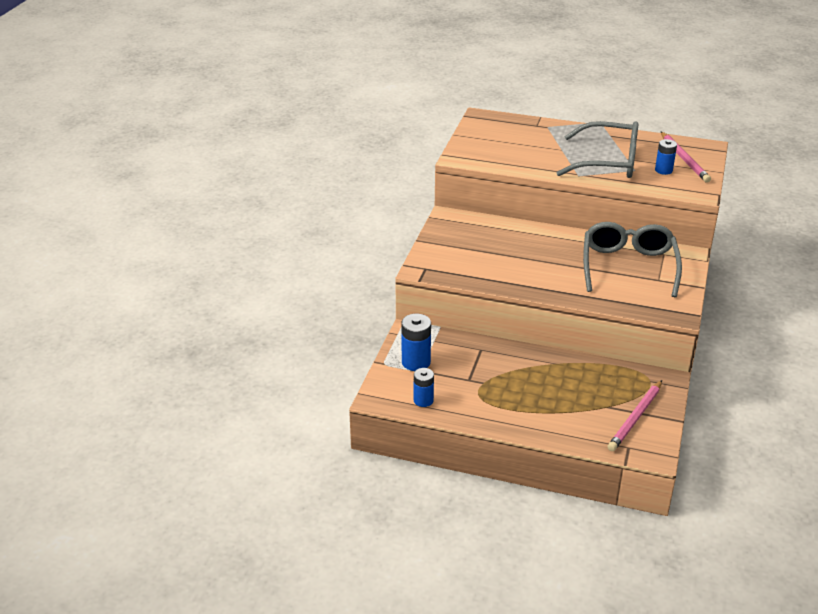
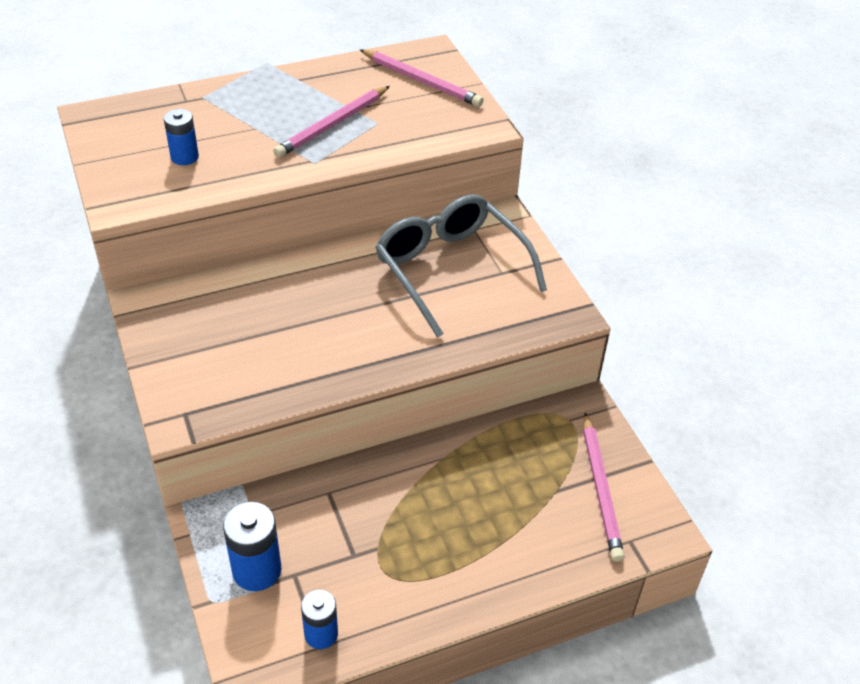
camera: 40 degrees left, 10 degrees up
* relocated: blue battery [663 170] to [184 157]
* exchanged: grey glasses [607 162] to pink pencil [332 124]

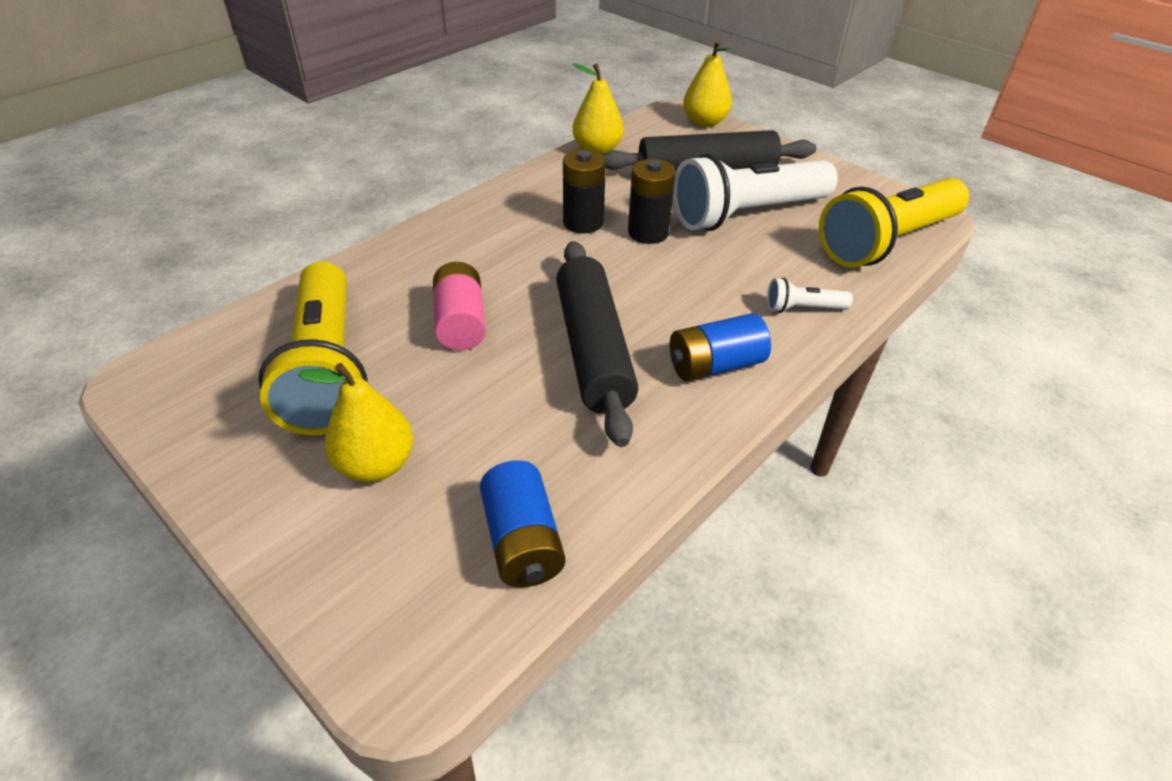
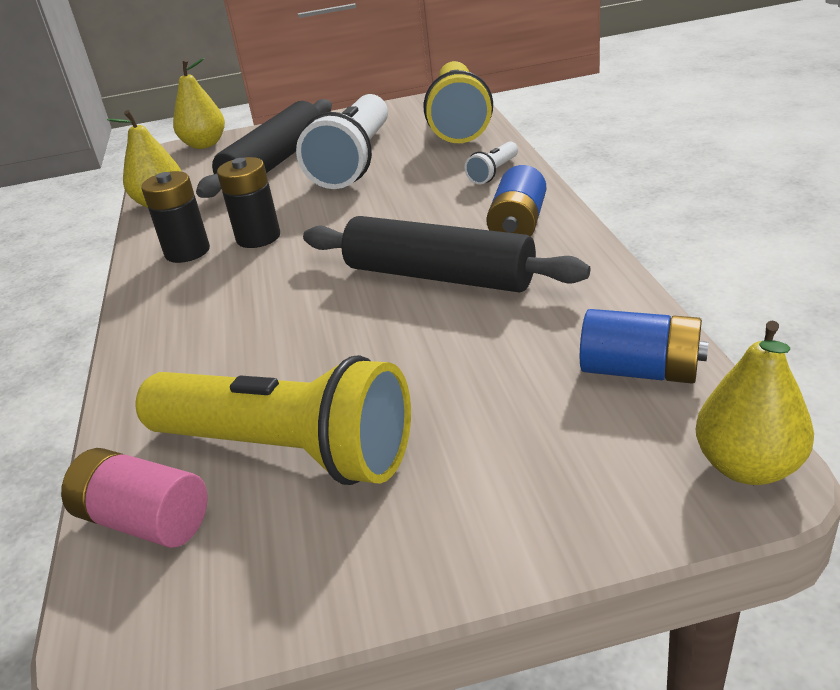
camera: 50 degrees left, 10 degrees down
* relocated: yellow pear [376 465] to [747 466]
* relocated: pink battery [461 323] to [145 520]
* relocated: black battery [648 232] to [187 252]

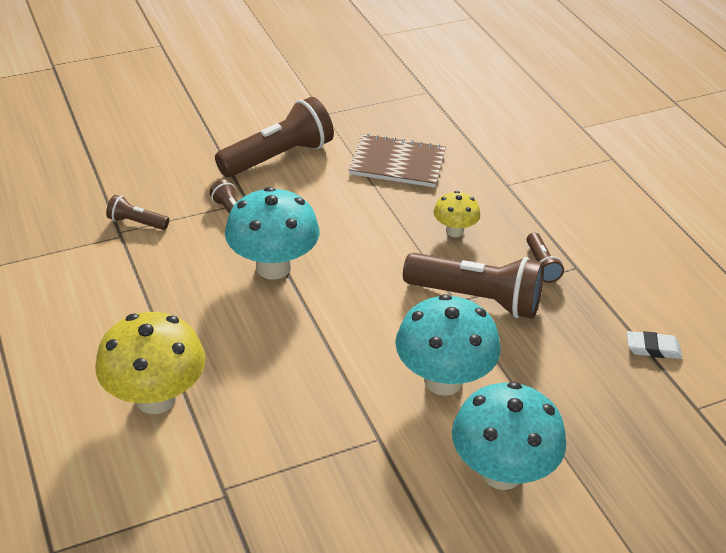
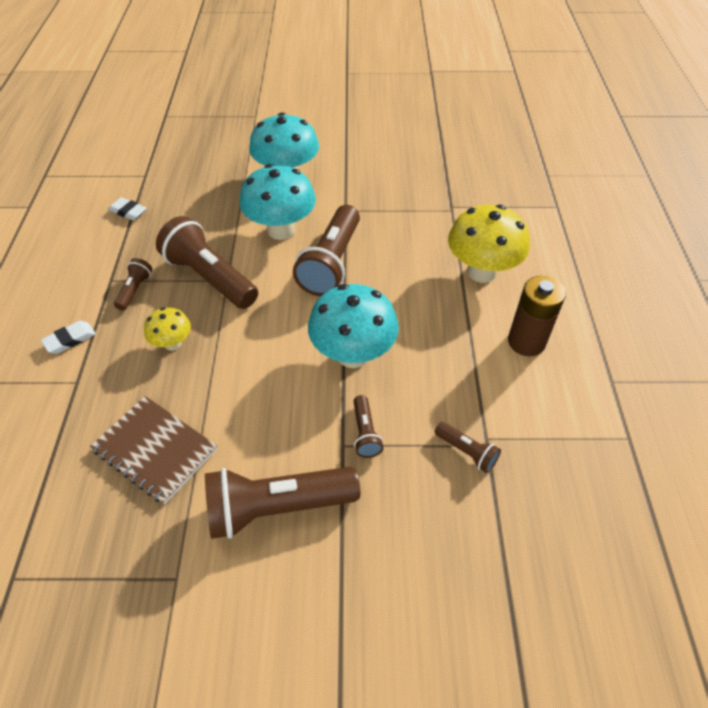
camera: 155 degrees left, 10 degrees up
* appeared: white eraser [70 339]
* appeared: brown flashlight [331 263]
* appeared: brown battery [526 342]

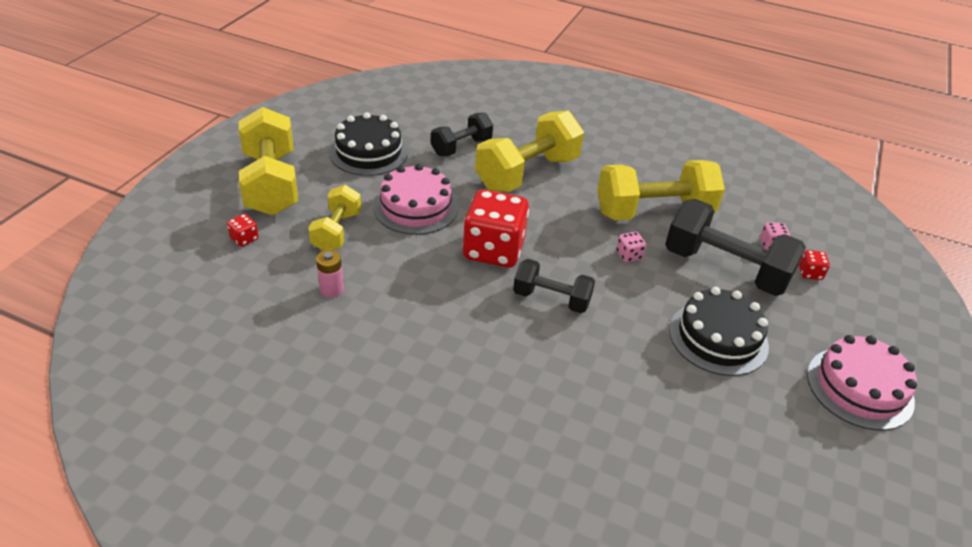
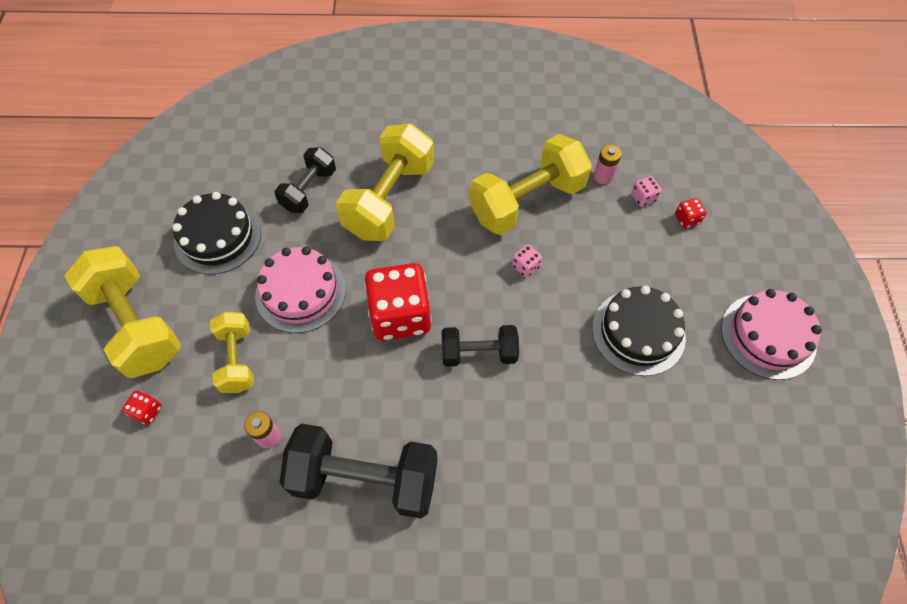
camera: 20 degrees left, 20 degrees up
* appeared: pink battery [603 176]
* relocated: black dumbbell [725 269] to [365 479]

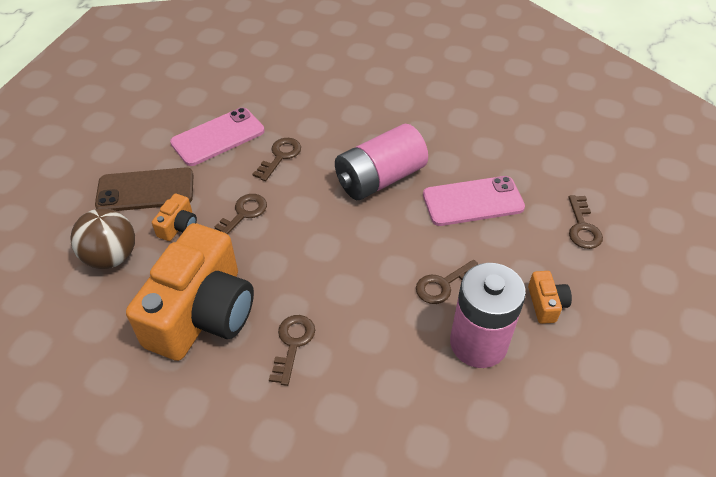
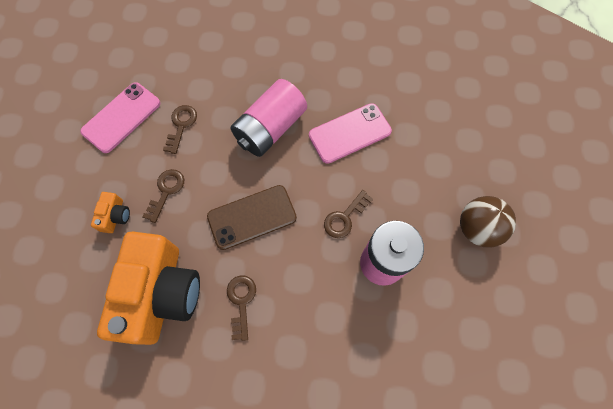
camera: 15 degrees left, 20 degrees up
* missing: orange camera [546 304]
* missing: brown key [582 227]
* relocated: brown ball [111 257] to [477 228]
* relocated: brown phone [145 190] to [252 217]

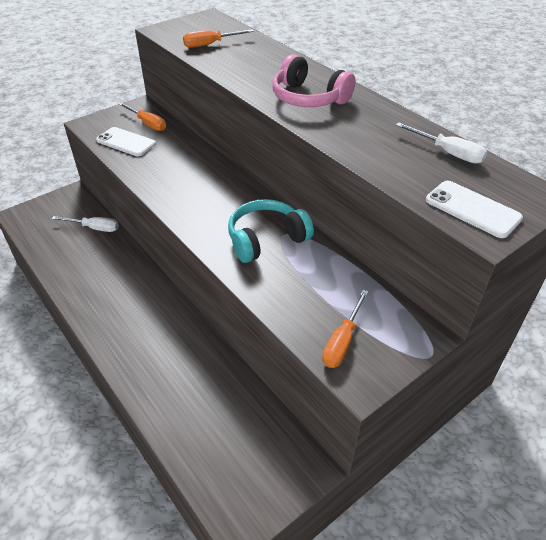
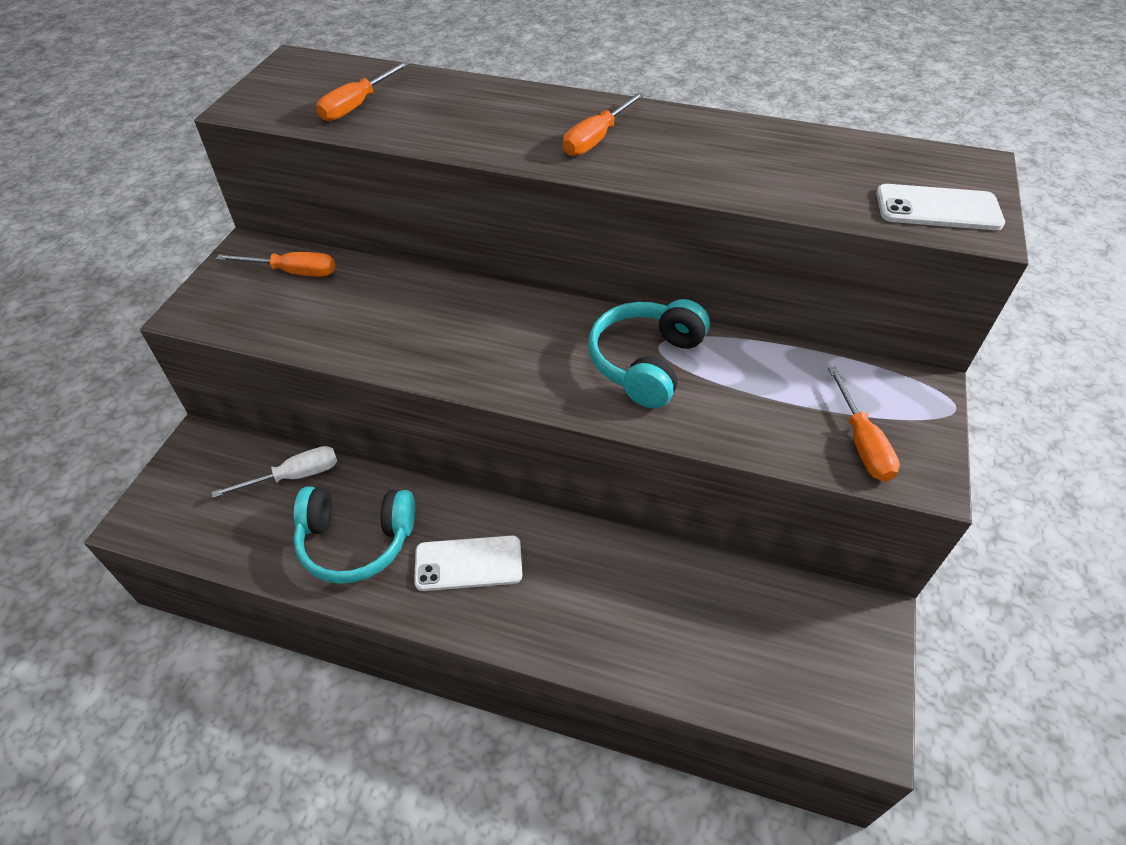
camera: 35 degrees left, 5 degrees up
* missing: white screwdriver [448 153]
* appeared: turquoise headphones [356 541]
* relocated: white phone [126 142] to [468 563]
* exchanged: pink headphones [308 98] to orange screwdriver [596 139]

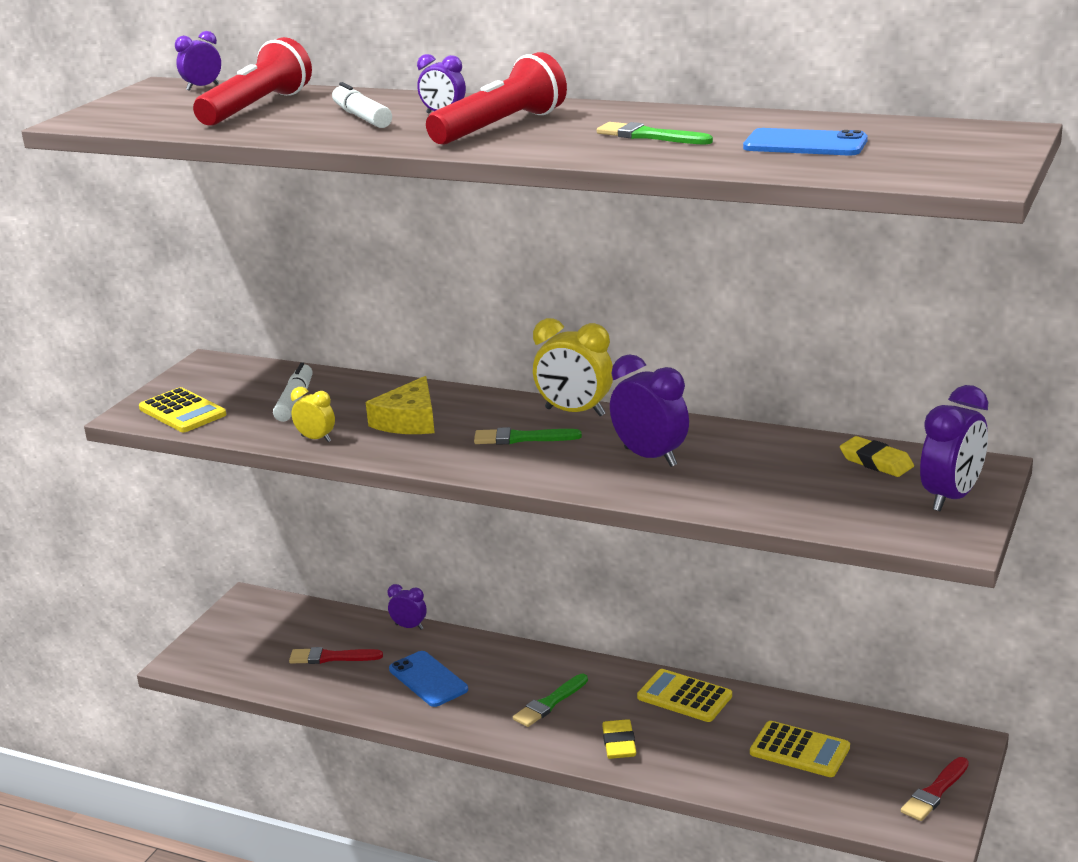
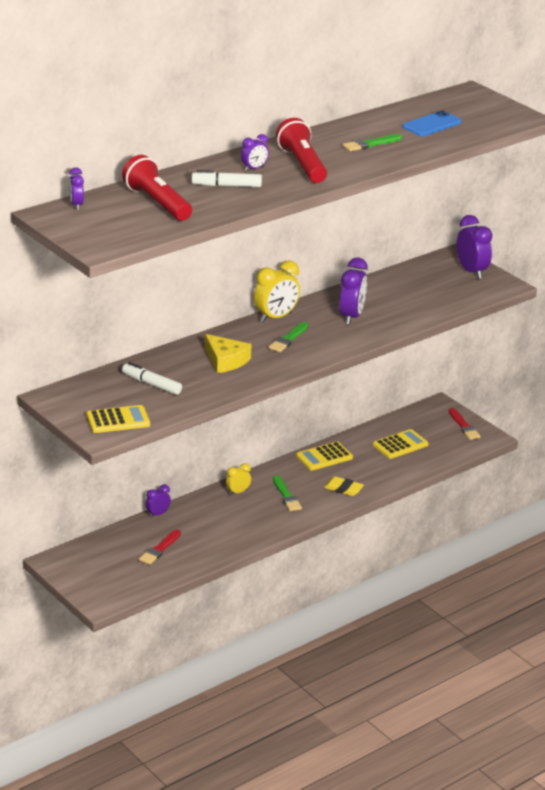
camera: 65 degrees left, 5 degrees up
* missing: blue phone [428 679]
* missing: yellow eraser [876 462]
* relocated: yellow clock [316 439] to [238 492]
* spun: purple clock [650 457] = [351 317] 120 degrees clockwise

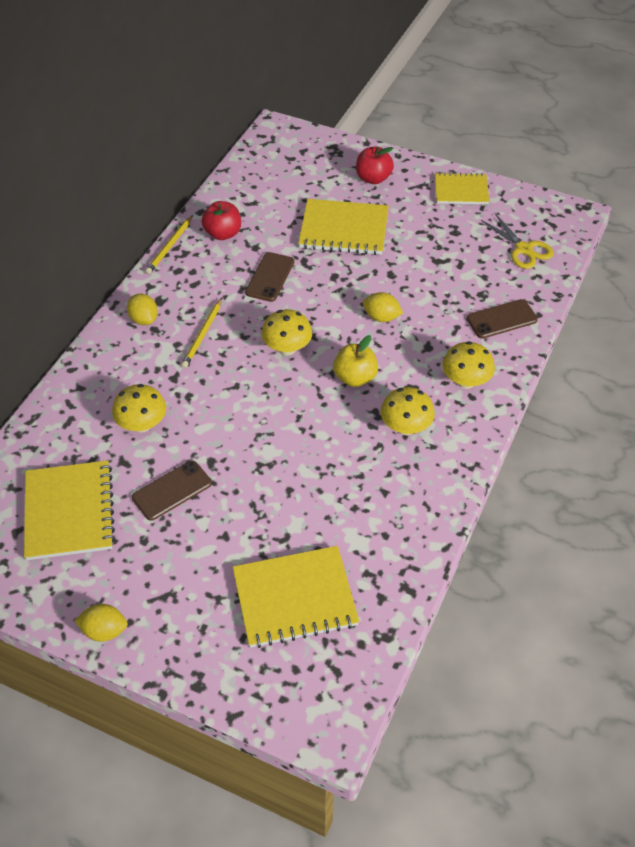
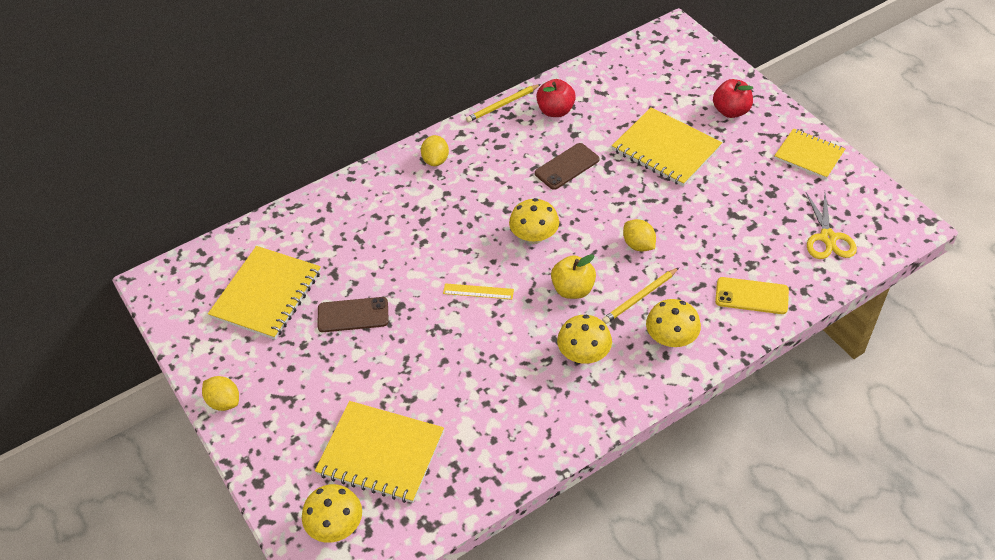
camera: 35 degrees right, 0 degrees up
* appeared: yellow ruler [478 291]
* relocated: yellow mushroom [142 424] to [336 526]
* relocated: yellow pencil [203 335] to [640 297]
* colour: brown phone [501 319] to yellow phone [751 296]

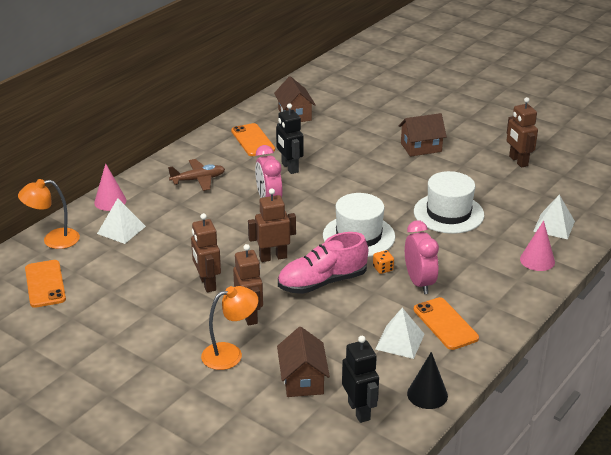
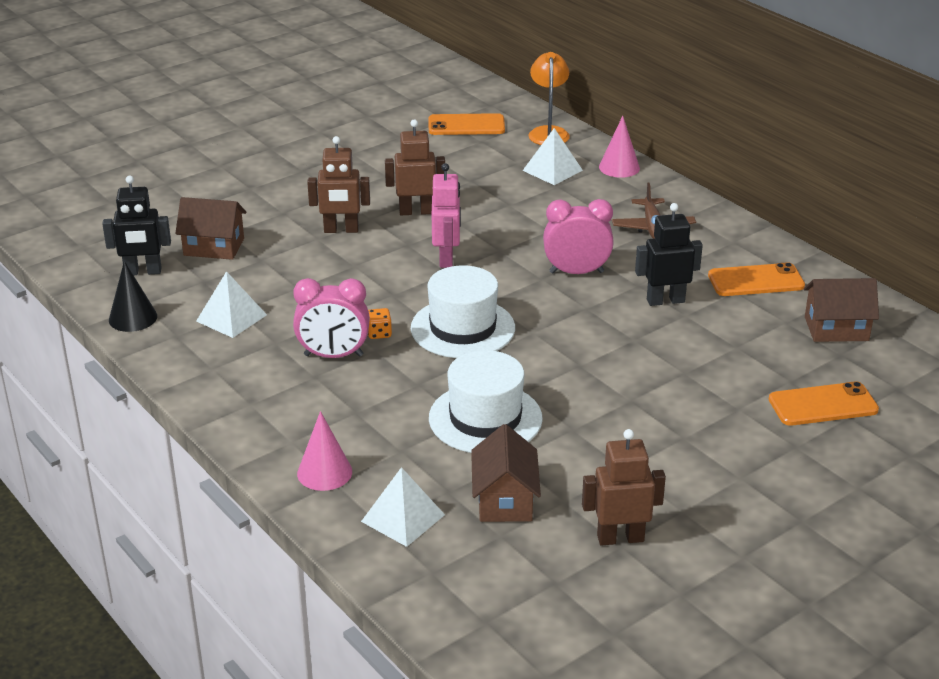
camera: 105 degrees right, 0 degrees up
* missing: orange lamp [230 354]
* missing: pink shoe [322 282]
* relocated: brown house [421 147] to [504 500]
* relocated: orange phone [445 324] to [823 405]
* colour: brown robot [273 257] to pink robot [446 258]

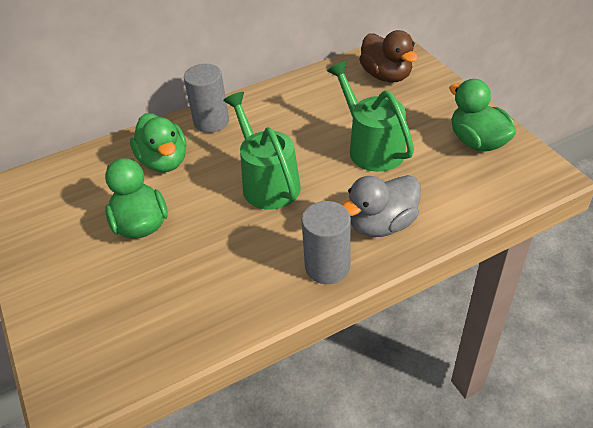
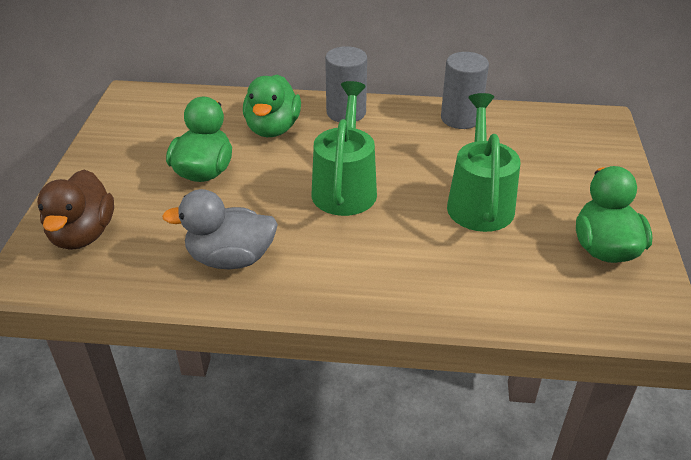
camera: 30 degrees right, 5 degrees down
* relocated: grey cylinder [327 267] to [460 118]
* relocated: grey duck [381 224] to [230 258]
* relocated: brown duck [386 76] to [83 234]

